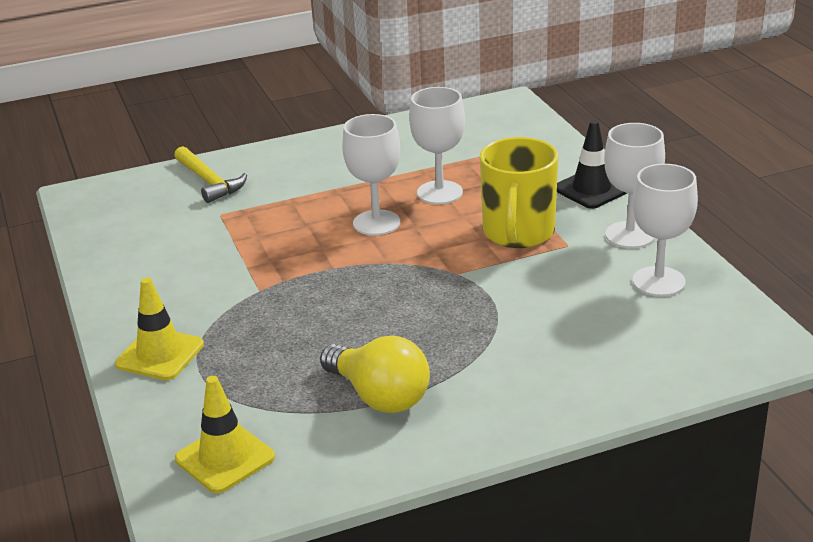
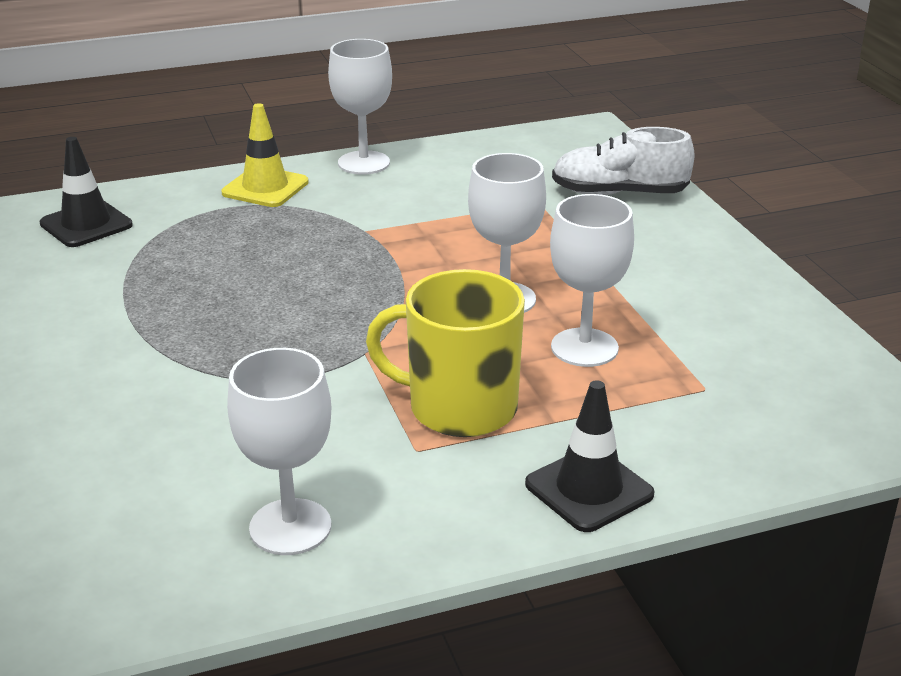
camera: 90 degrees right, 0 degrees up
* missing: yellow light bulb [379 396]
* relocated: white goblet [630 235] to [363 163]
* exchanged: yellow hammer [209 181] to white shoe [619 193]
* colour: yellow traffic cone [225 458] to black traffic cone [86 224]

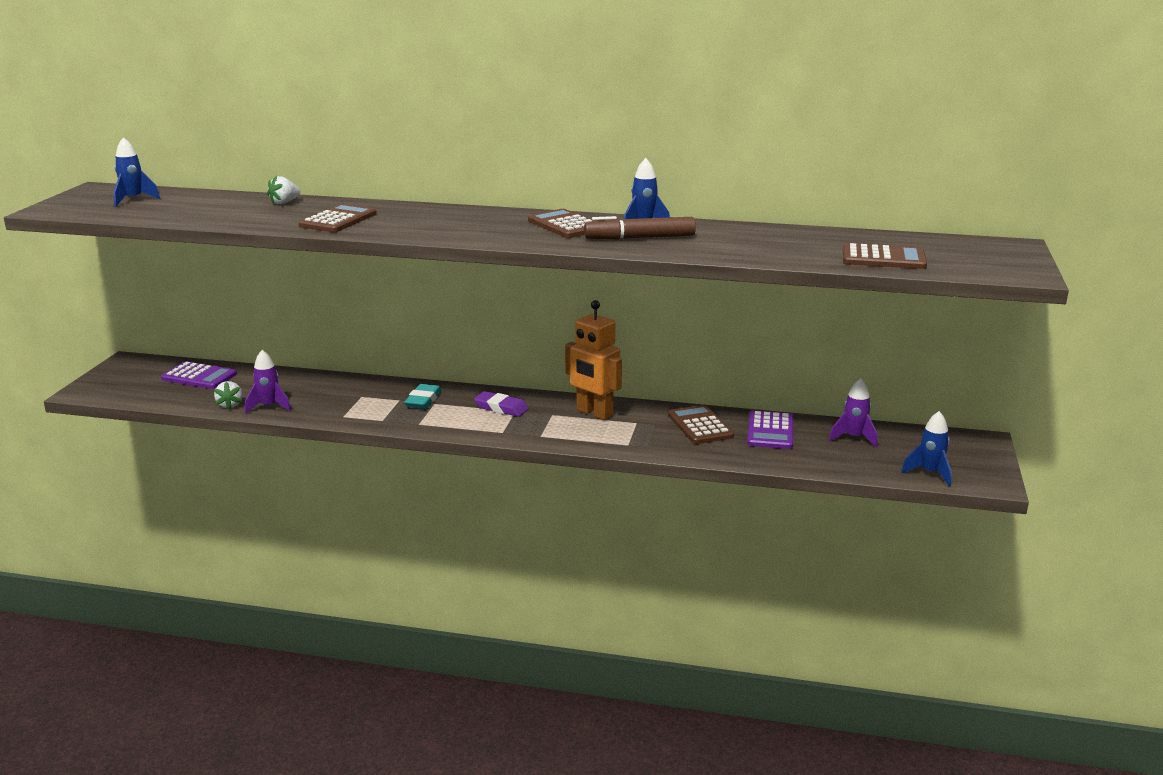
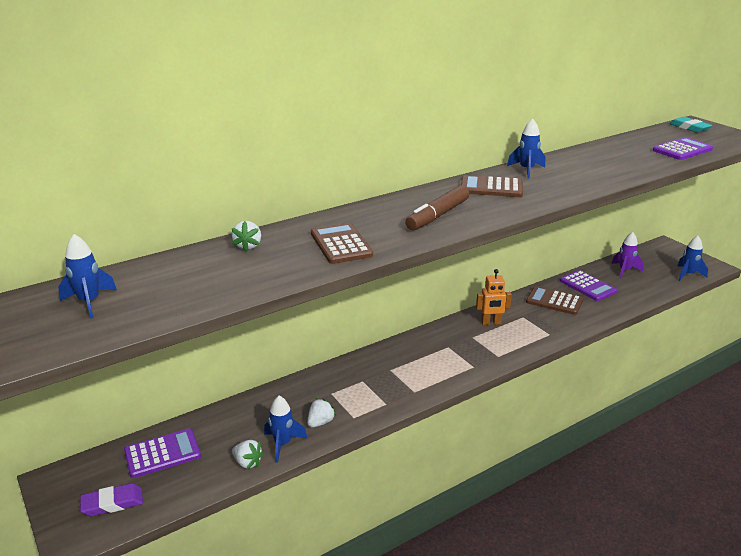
camera: 45 degrees left, 5 degrees up
* appeared: white strawberry [320 422]
* relocated: turquoise eraser [423 400] to [689 128]
* relocated: purple eraser [501 408] to [112 503]
* relocated: brown marker [639 238] to [437 215]
* colour: purple rocket [269 406] to blue rocket [283 444]
* colour: brown calculator [883 258] to purple calculator [682 150]
* size: orange robot [594 413] = [491 323] x0.66

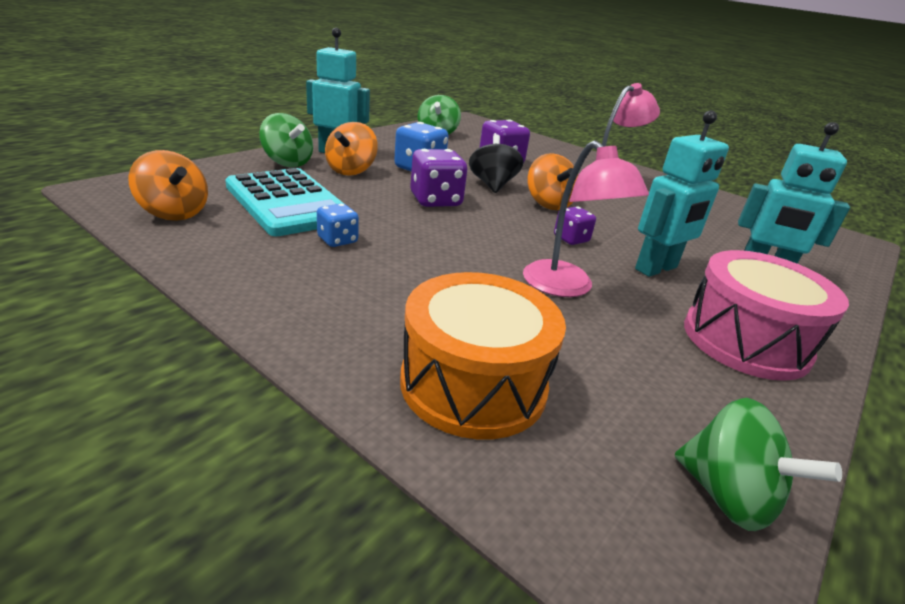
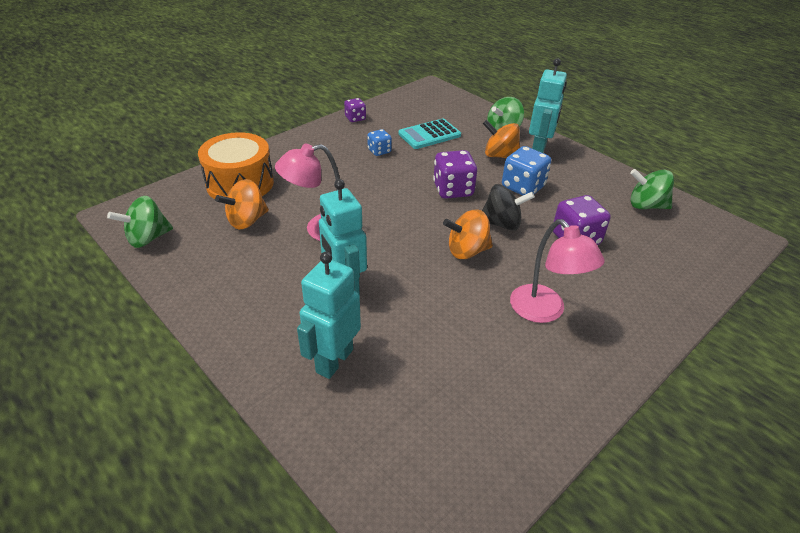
camera: 100 degrees right, 10 degrees up
* missing: pink drum [745 340]
* relocated: orange spinning top [174 213] to [247 220]
* relocated: purple dice [571 239] to [355 118]
* size: turquoise calculator [288 203] = [429 135] x0.66

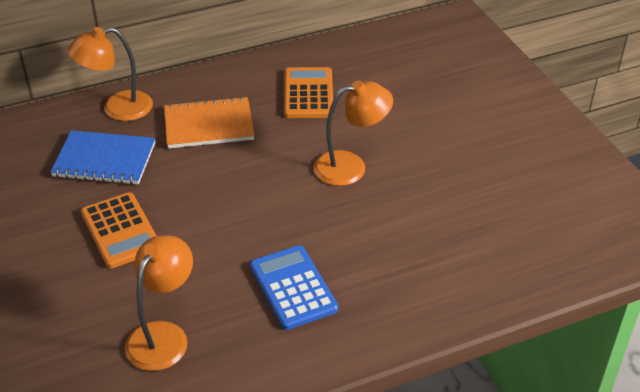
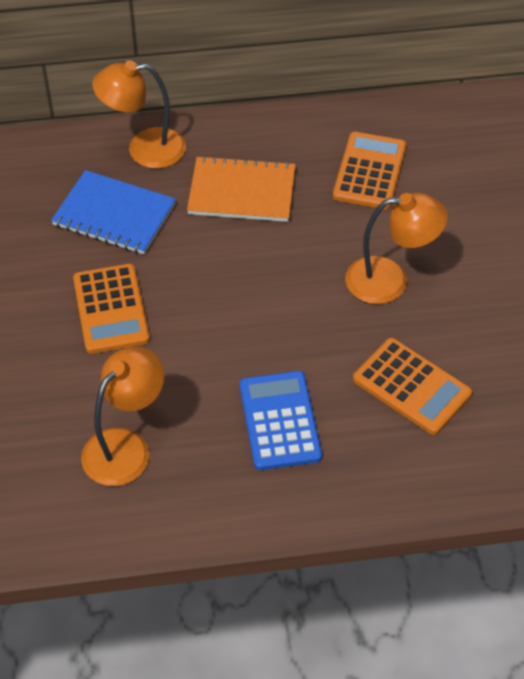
camera: 15 degrees right, 10 degrees up
* appeared: orange calculator [411 387]

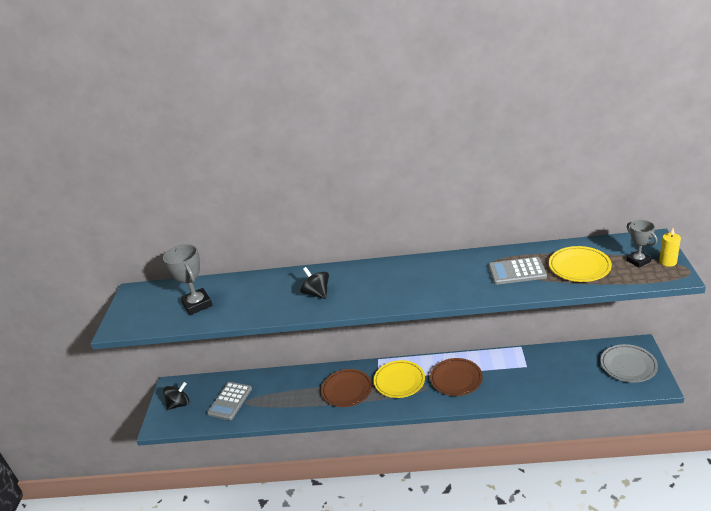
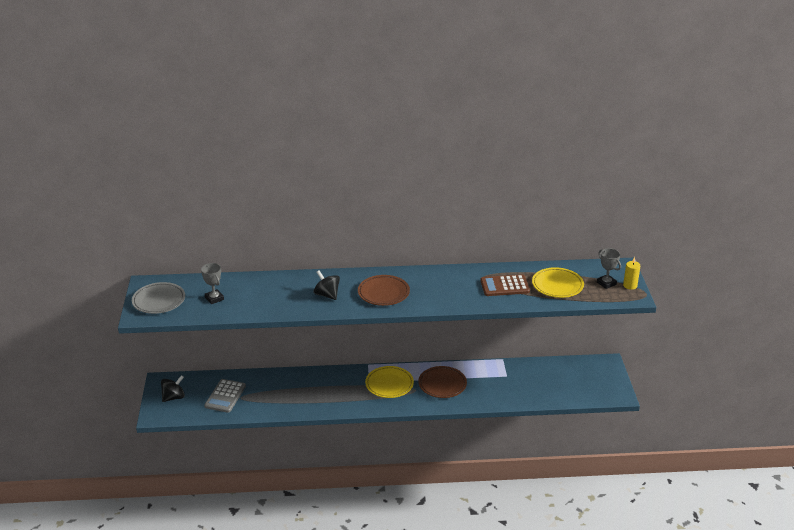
camera: 10 degrees left, 0 degrees up
* relocated: brown plate [347 390] to [383 293]
* relocated: grey plate [628 366] to [159 301]
* colour: grey calculator [517 271] to brown calculator [504 286]
* size: grey trophy [197 304] = [214 298] x0.64

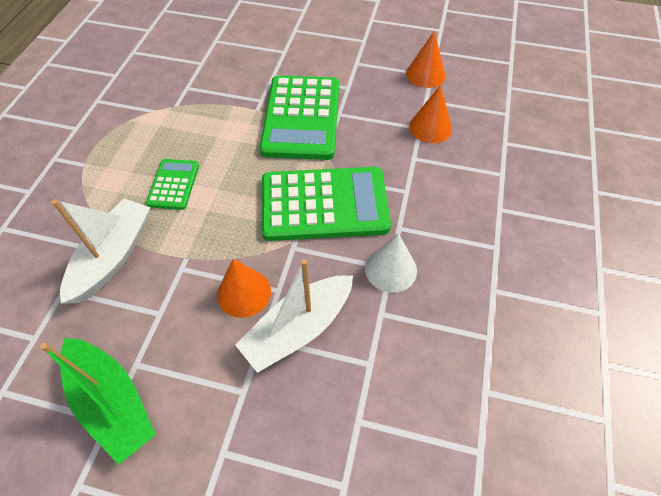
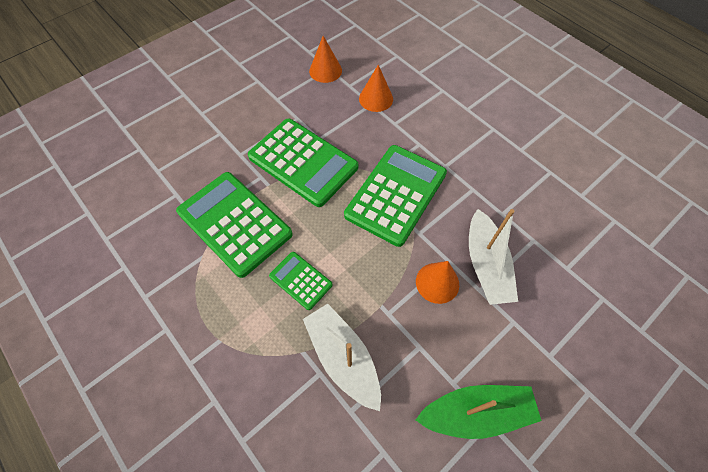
camera: 55 degrees left, 5 degrees up
* missing: white cone [390 269]
* appeared: green calculator [234 223]

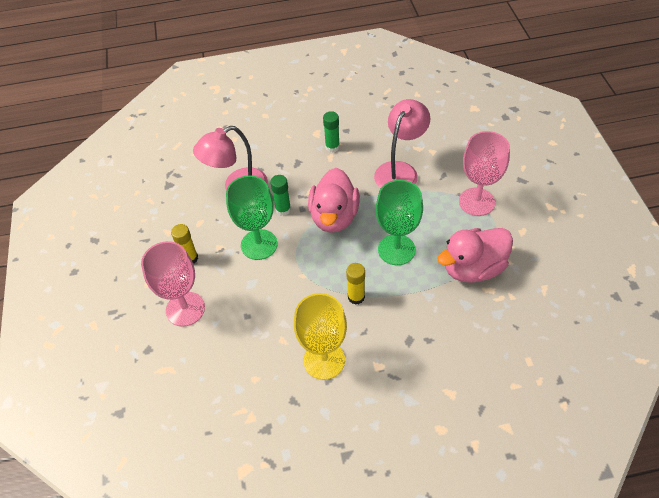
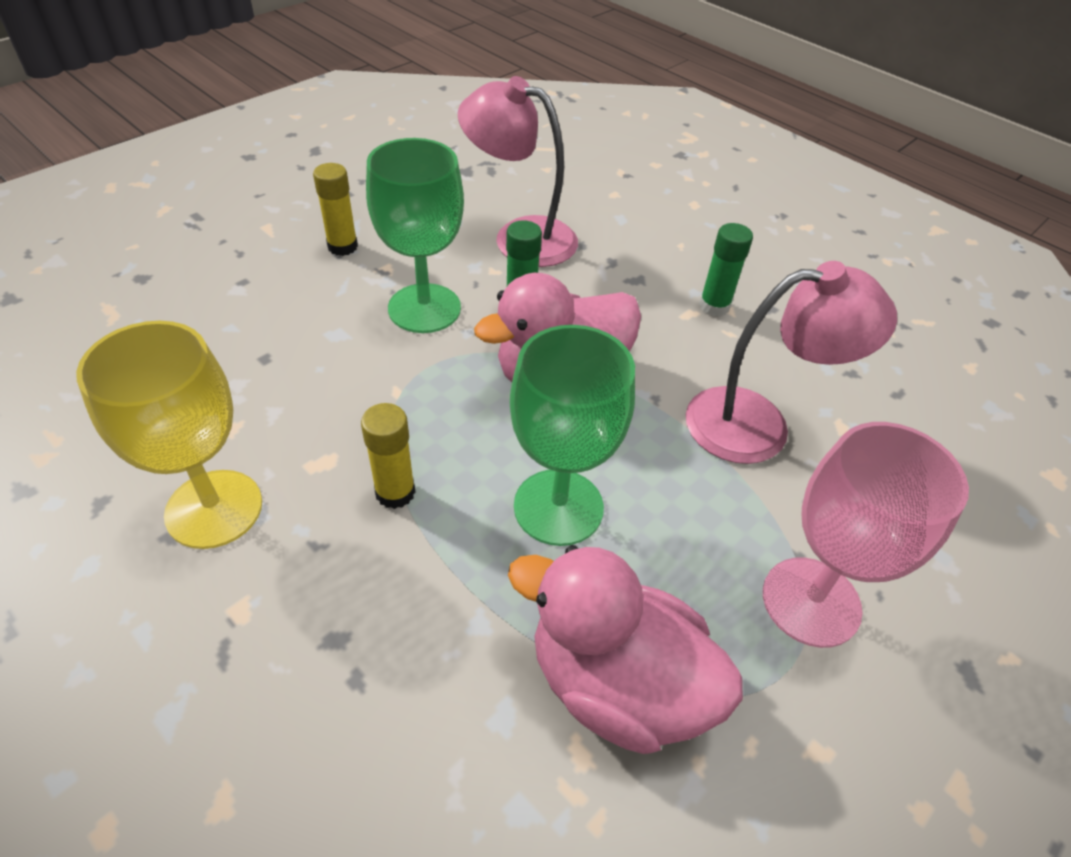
camera: 50 degrees right, 5 degrees down
* missing: pink goblet [185 309]

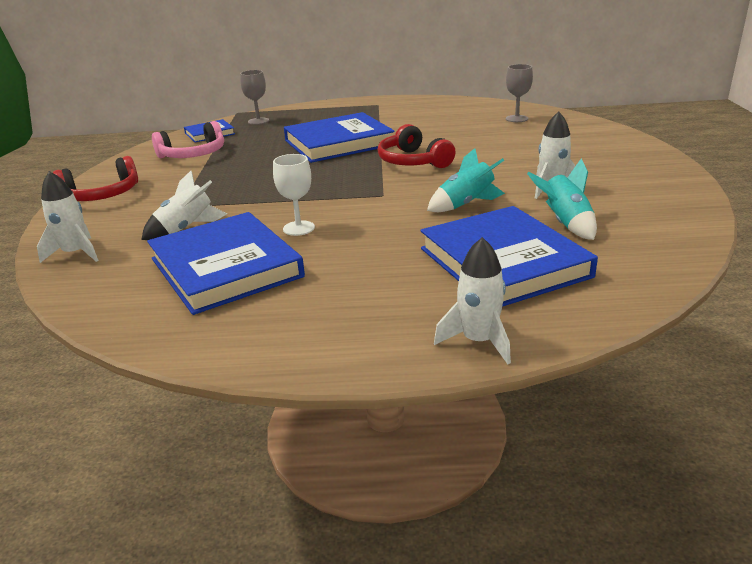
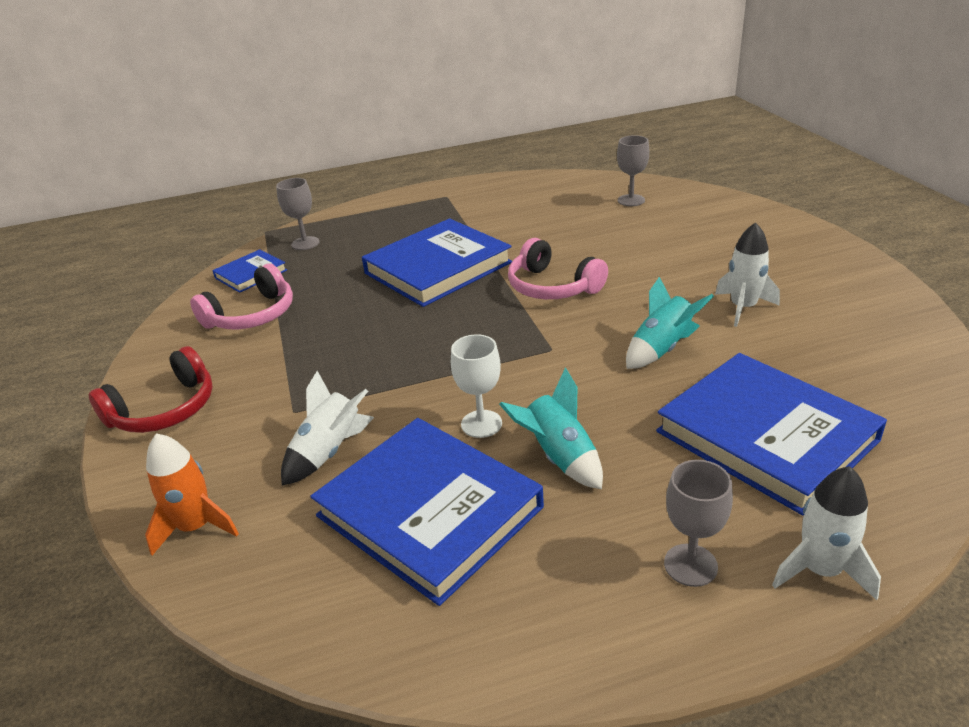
camera: 15 degrees left, 5 degrees up
* appeared: grey goblet [690 565]
* relocated: turquoise rocket [565 223] to [559 457]
* colour: white rocket [76 253] to orange rocket [196 527]
* colour: red headphones [413 161] to pink headphones [552 286]

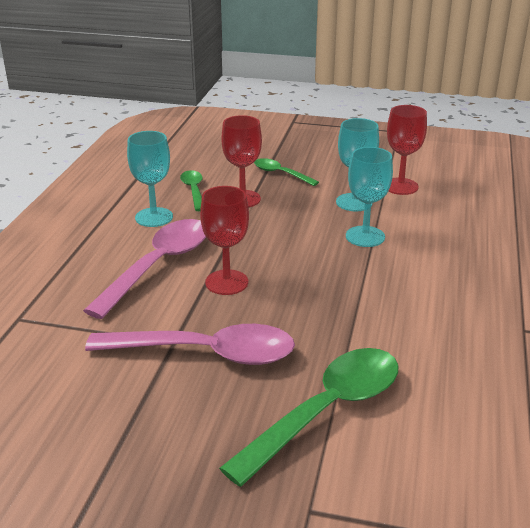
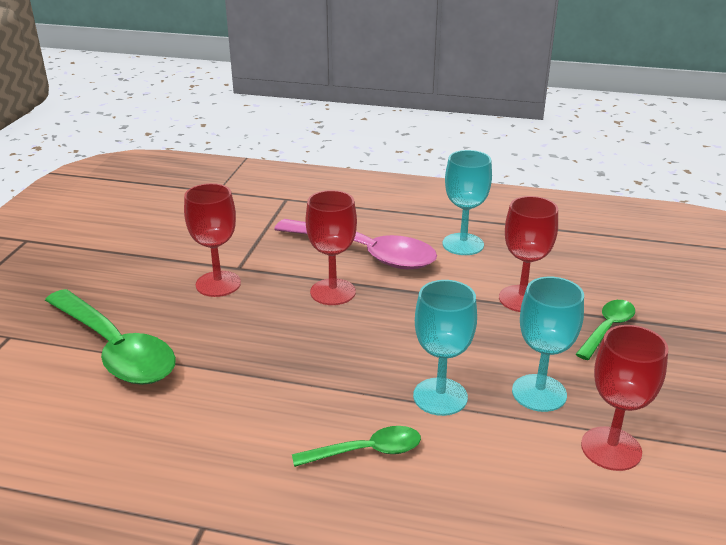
camera: 90 degrees right, 0 degrees up
* relocated: green spoon [194 190] to [366 451]
* exchanged: pink spoon [205 353] to red goblet [218 284]

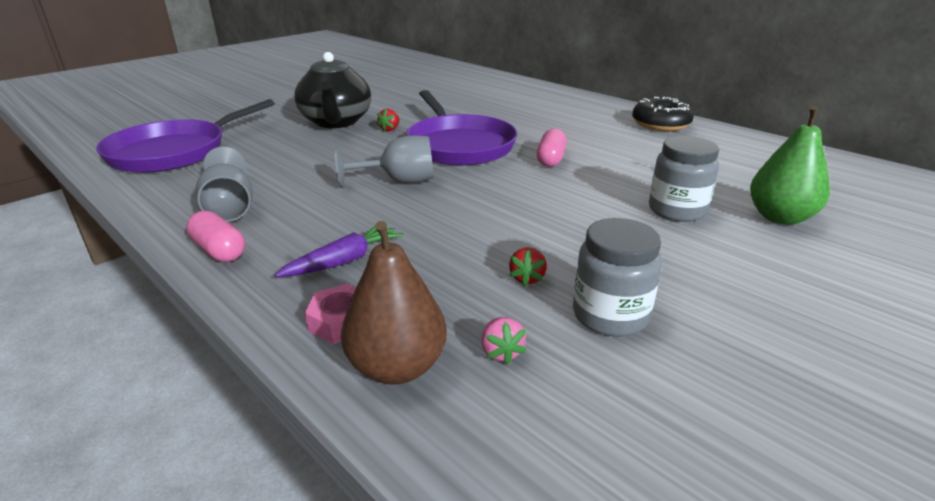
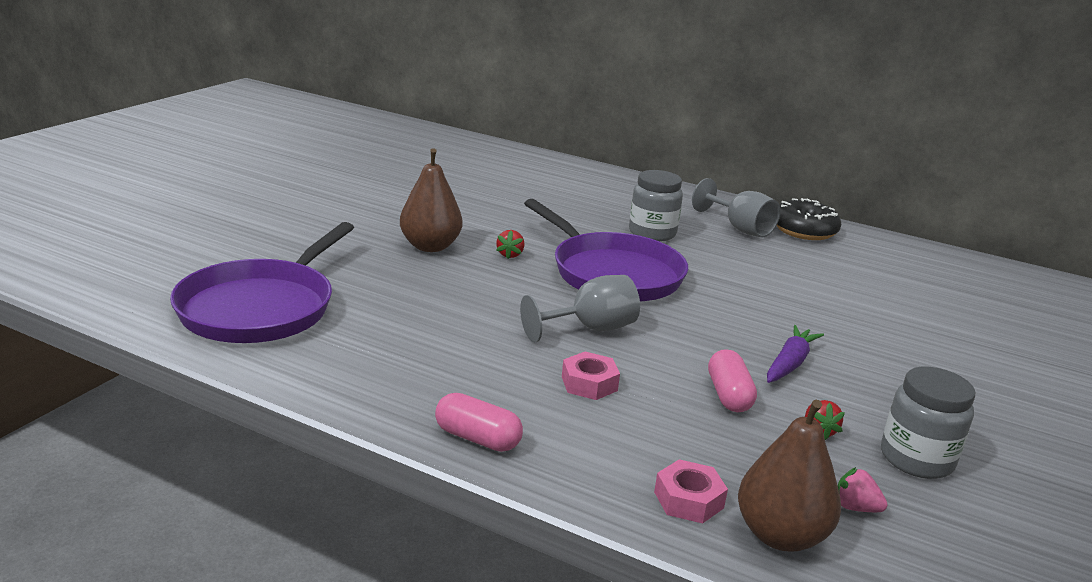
camera: 20 degrees left, 5 degrees down
* missing: green pear [779 217]
* appeared: pink nut [589 383]
* relocated: grey goblet [230 208] to [740 228]
* relocated: purple carrot [344 260] to [789 363]
* relocated: pink capsule [551 159] to [729 395]
* relocated: grey jar [676 210] to [652 233]
* exchanged: black teapot [336 122] to brown pear [430 246]
* spun: pink strawberry [501 352] = [855 507] 150 degrees clockwise

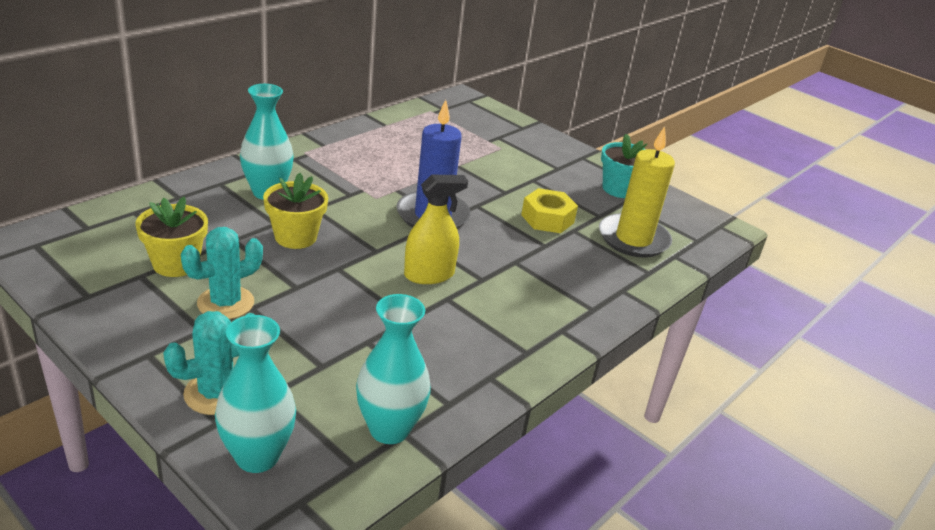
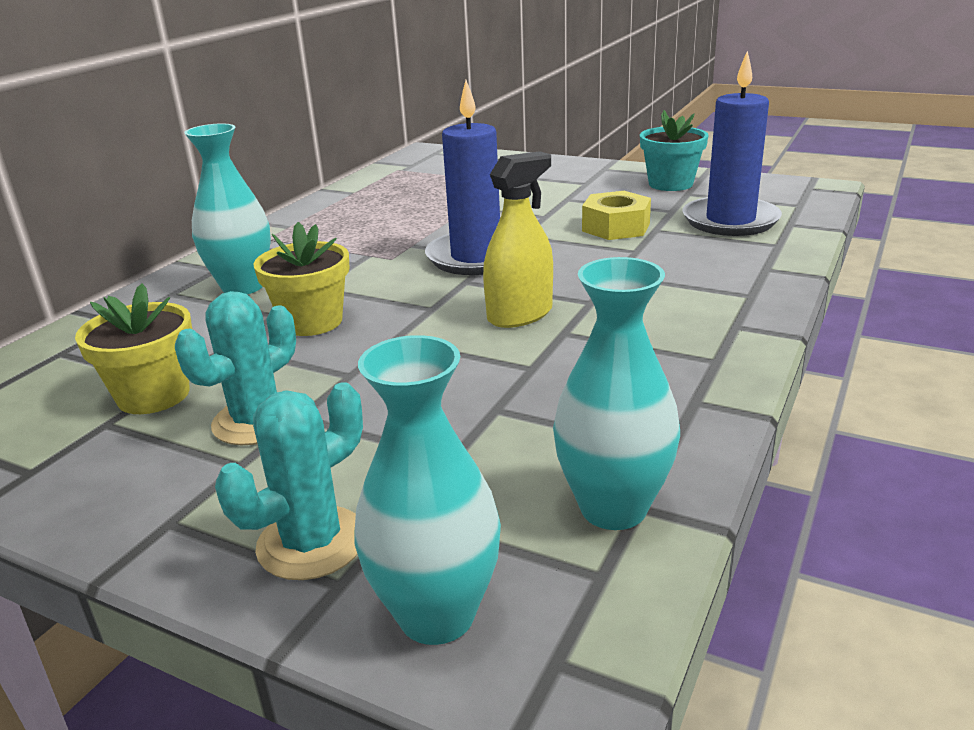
camera: 10 degrees left, 5 degrees down
* colour: yellow candle [633 239] to blue candle [730 221]

